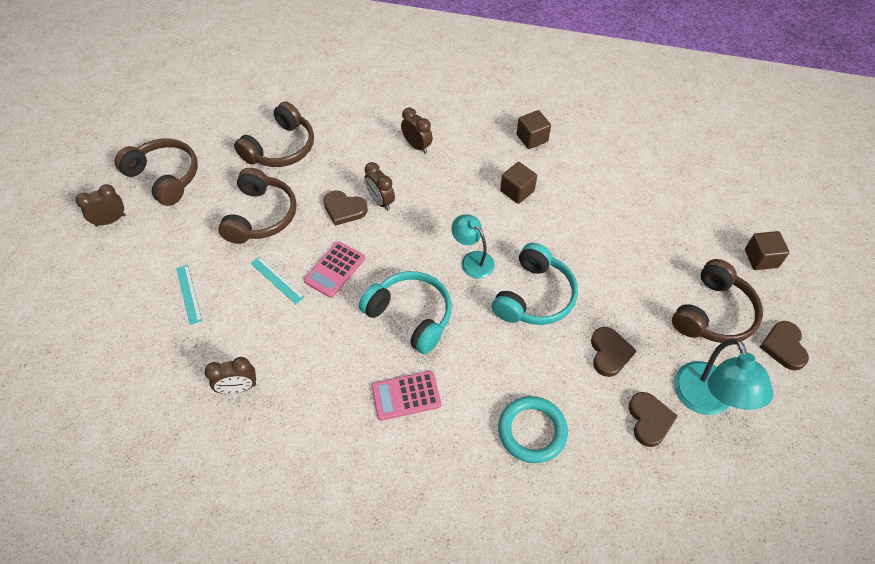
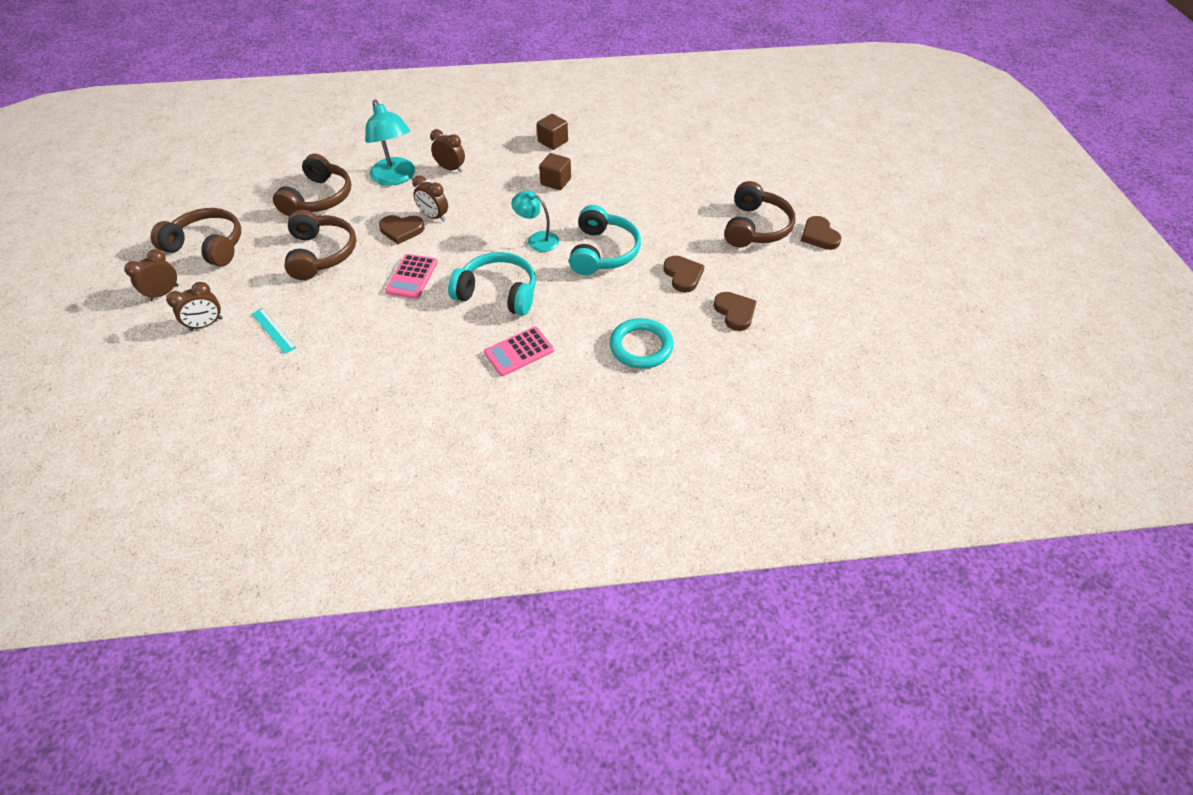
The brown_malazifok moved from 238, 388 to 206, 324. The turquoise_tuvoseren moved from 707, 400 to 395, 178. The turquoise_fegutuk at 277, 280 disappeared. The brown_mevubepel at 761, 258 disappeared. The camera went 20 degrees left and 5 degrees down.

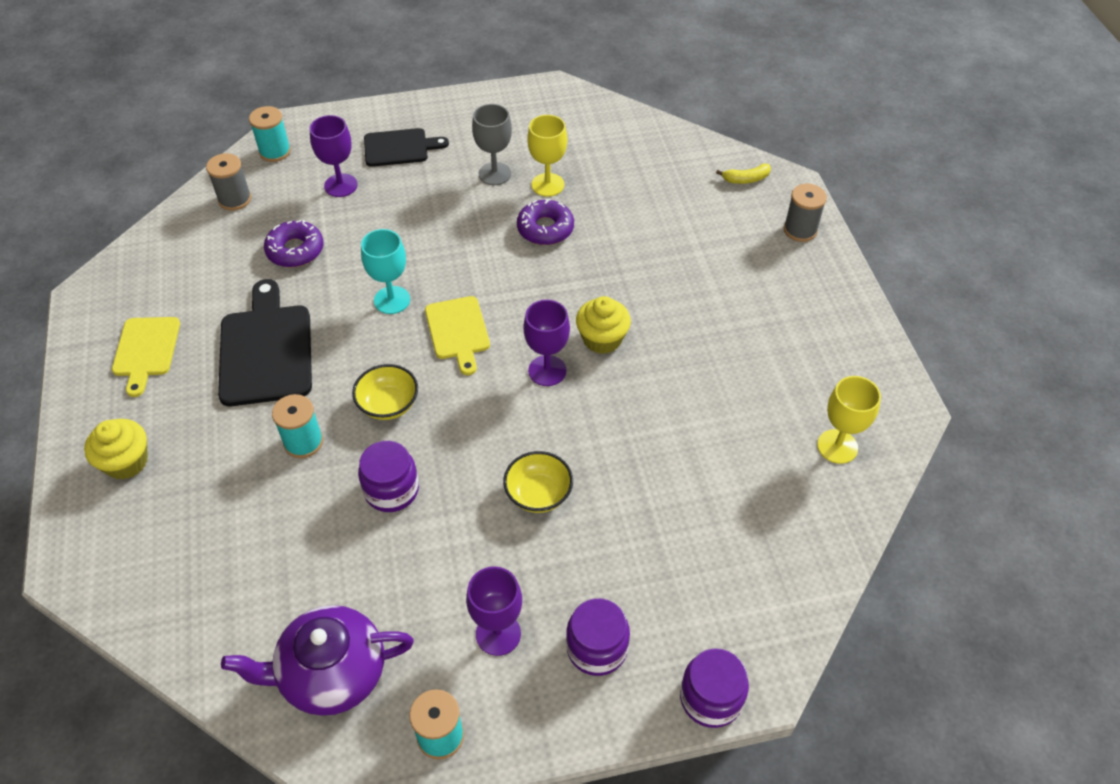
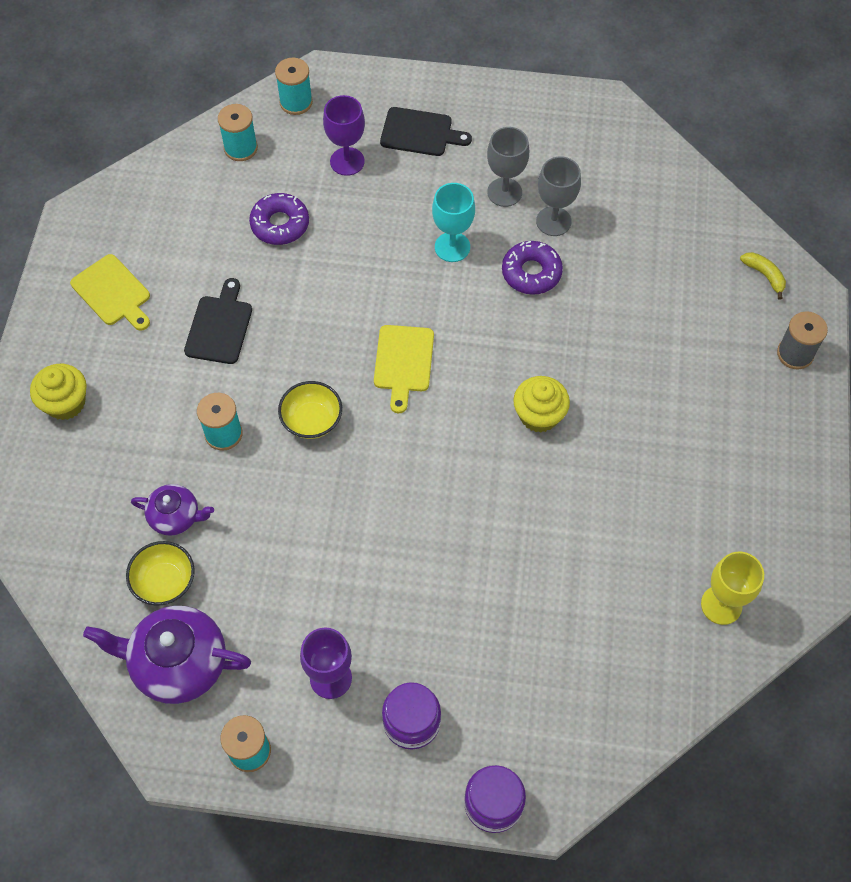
The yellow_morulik at 146, 350 turned 60 degrees counterclockwise. The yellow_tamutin moved from 538, 494 to 164, 582. The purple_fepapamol at 176, 516 appeared. The black_morulik at 266, 350 changed to 0.63 times the size. The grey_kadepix at 235, 199 became the turquoise_kadepix at 241, 148. The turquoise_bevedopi moved from 392, 300 to 452, 247. The yellow_bevedopi at 547, 185 became the grey_bevedopi at 553, 221. The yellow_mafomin at 746, 179 turned 135 degrees counterclockwise. The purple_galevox at 391, 490 disappeared. The purple_bevedopi at 547, 370 disappeared. The camera went 20 degrees right and 10 degrees up.

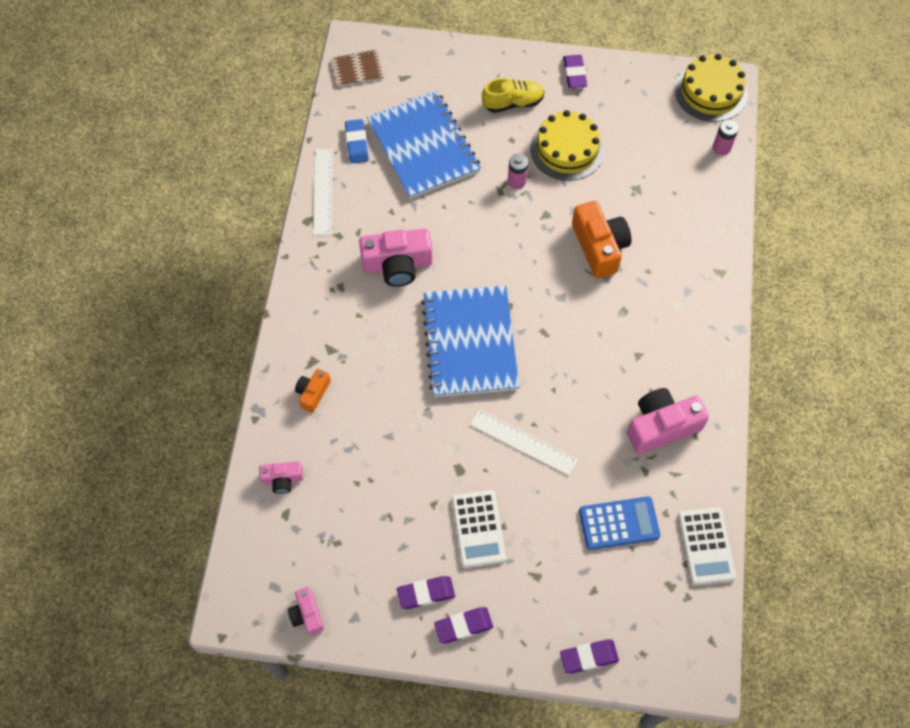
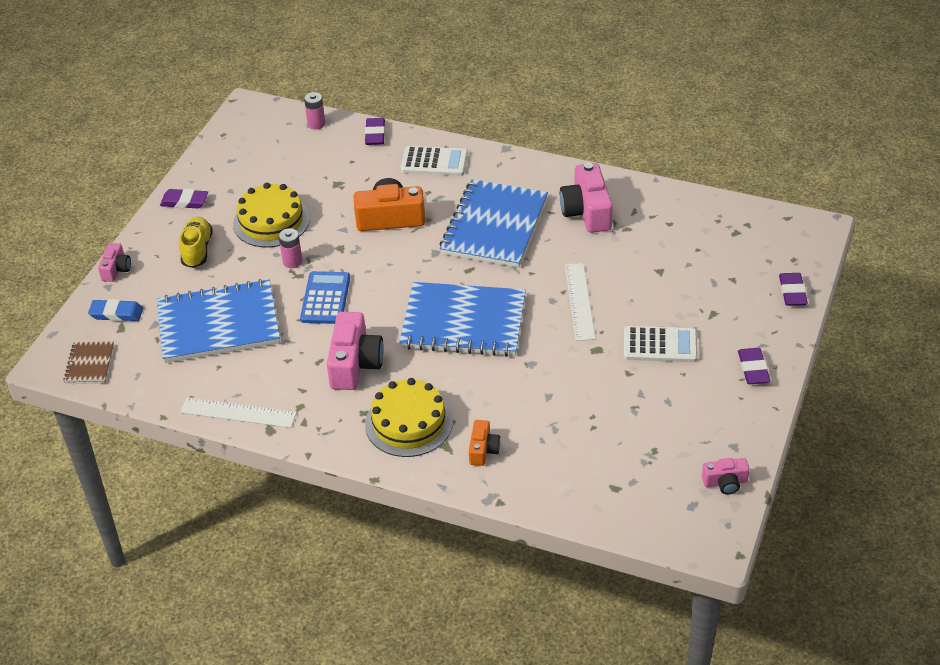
The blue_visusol moved from 357, 143 to 116, 313. The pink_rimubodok moved from 282, 479 to 116, 269. The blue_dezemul moved from 619, 523 to 325, 298. The purple_visusol moved from 426, 593 to 375, 134. The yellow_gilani moved from 711, 92 to 409, 423. The white_dezemul moved from 706, 546 to 434, 162. The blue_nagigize at 494, 226 appeared. The orange_rimubodok at 313, 393 turned 120 degrees counterclockwise. The white_fegutuk at 523, 442 turned 45 degrees counterclockwise. The camera went 75 degrees left and 20 degrees down.

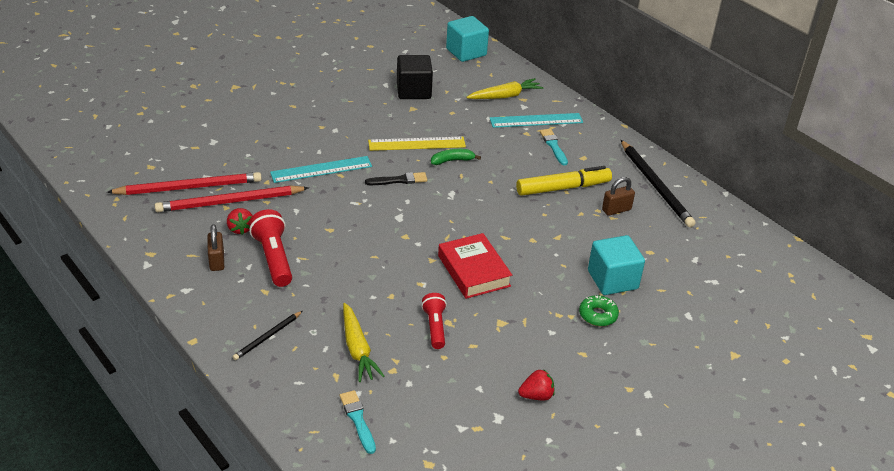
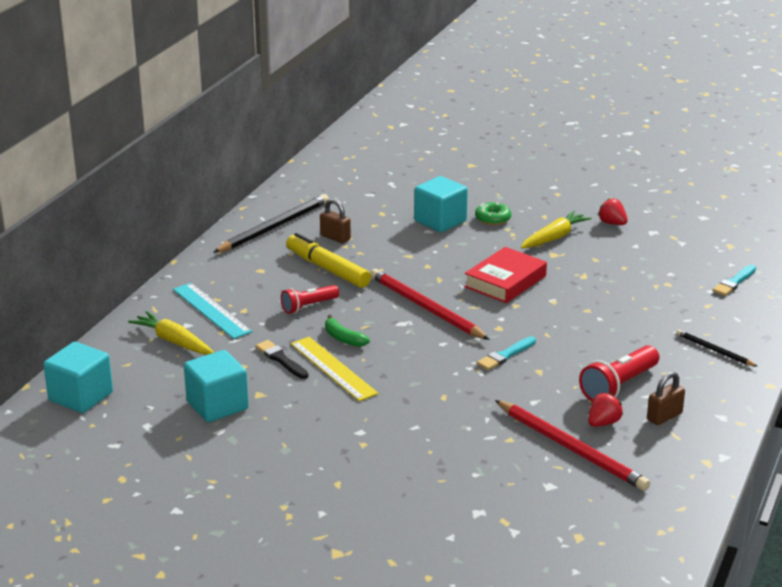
The black_mevubepel at 413, 91 became the turquoise_mevubepel at 217, 405. The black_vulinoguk moved from 399, 180 to 281, 359. The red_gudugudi moved from 435, 327 to 308, 306. The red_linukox moved from 189, 187 to 425, 308. The turquoise_vulinoguk moved from 553, 146 to 505, 355. The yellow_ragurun moved from 357, 349 to 554, 237. The black_linukox at 267, 337 turned 150 degrees counterclockwise. The turquoise_fegutuk at 321, 169 disappeared. The camera went 115 degrees left and 10 degrees down.

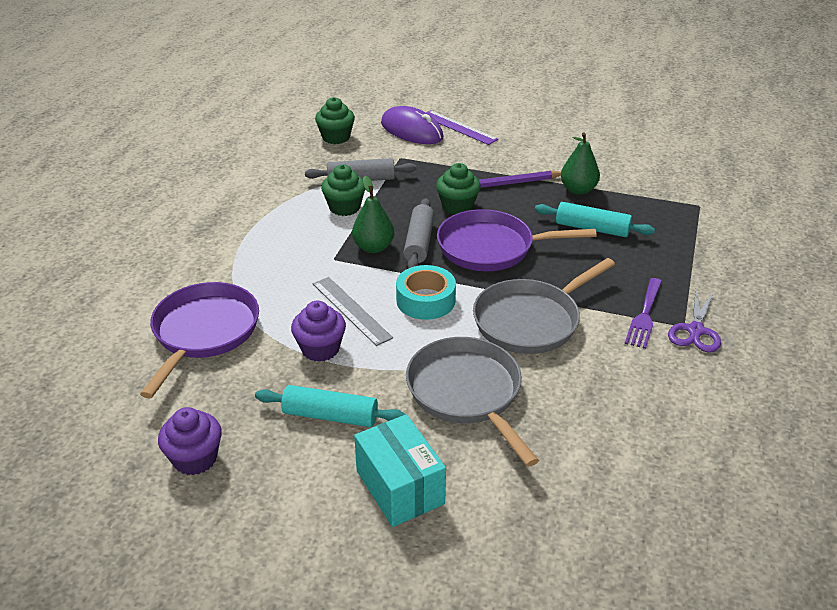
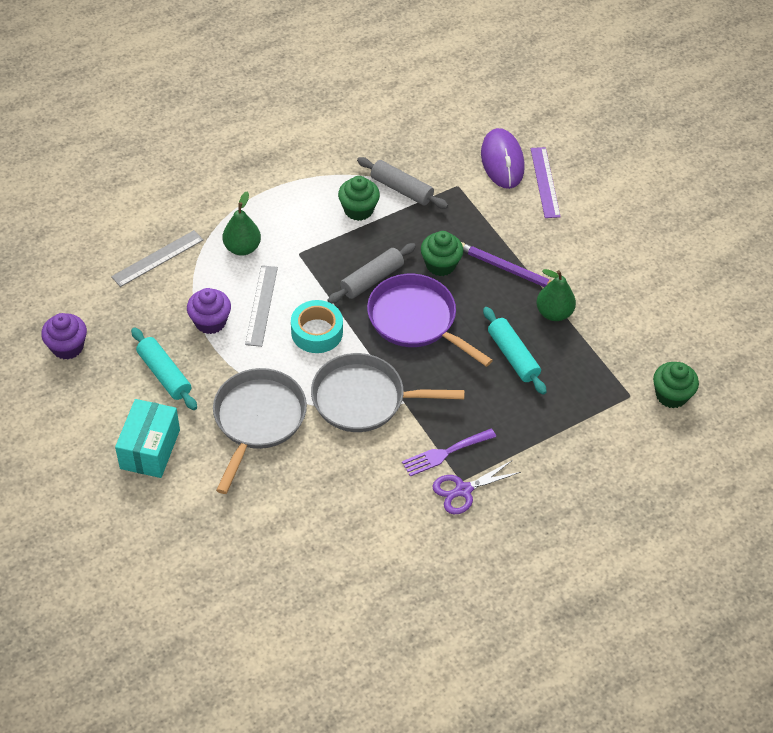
The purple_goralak at 204, 332 was replaced by the grey_fegutuk at 157, 258. The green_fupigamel moved from 373, 247 to 242, 248. The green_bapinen moved from 336, 137 to 671, 395. The camera went 40 degrees right and 15 degrees up.

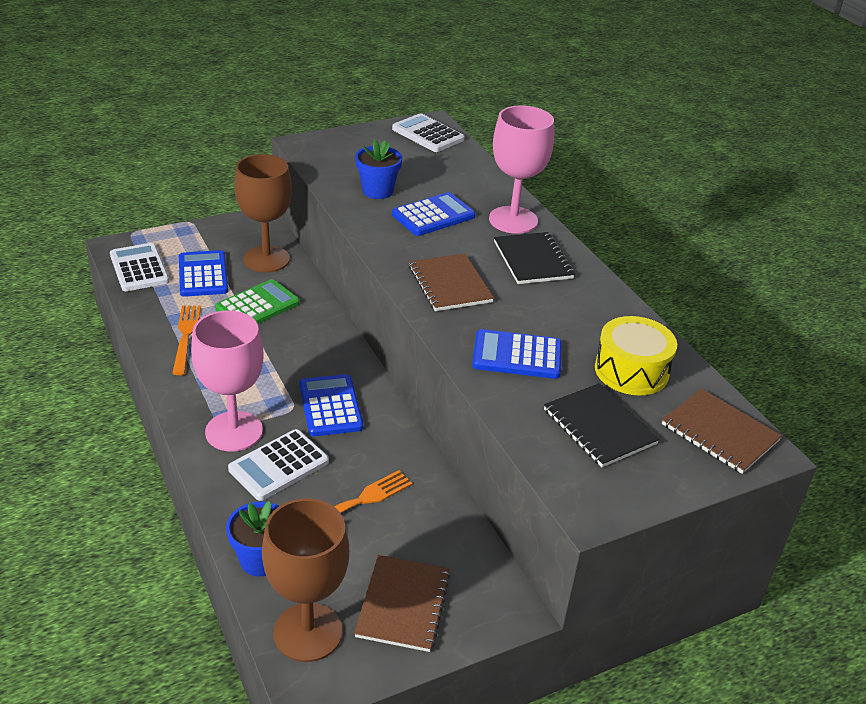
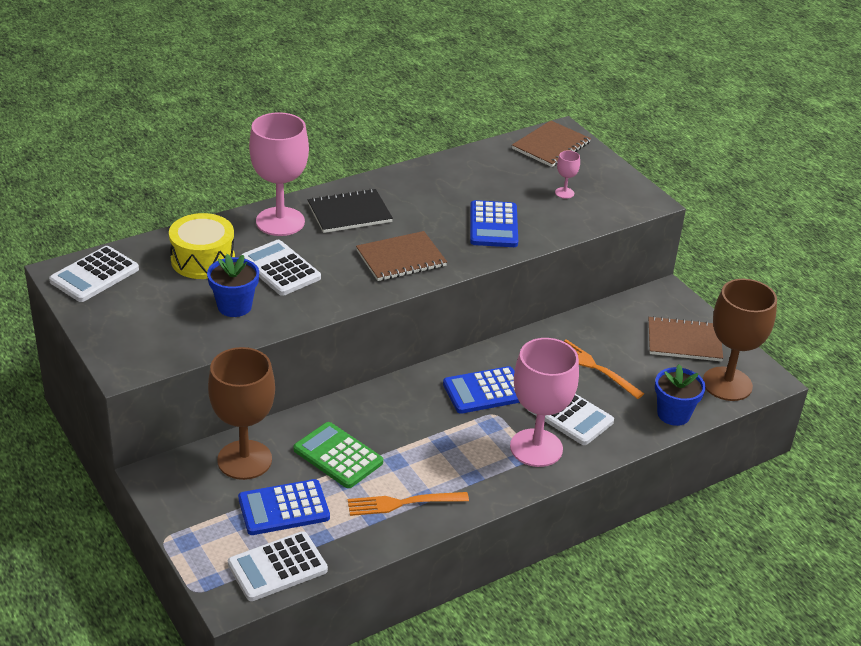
The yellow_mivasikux moved from 631, 371 to 203, 260. The blue_dezemul at 433, 215 became the white_dezemul at 280, 269. The black_nagigize at 599, 427 was replaced by the pink_bevedopi at 564, 193. The camera went 95 degrees left and 0 degrees up.

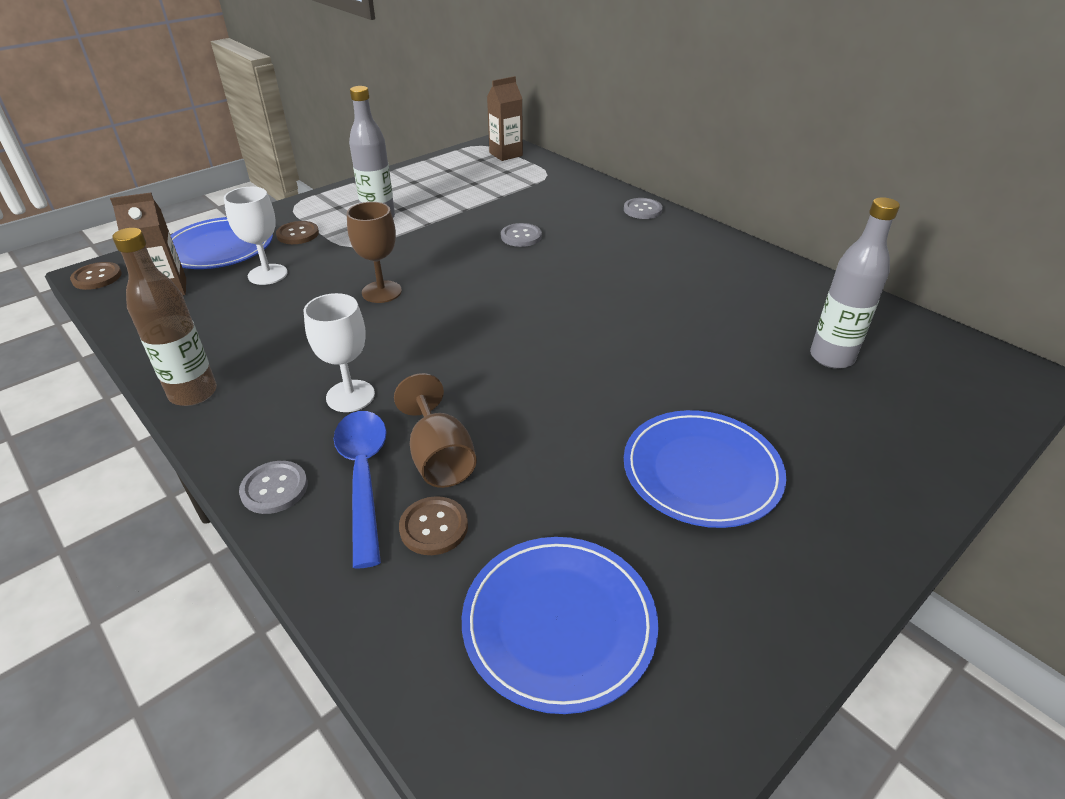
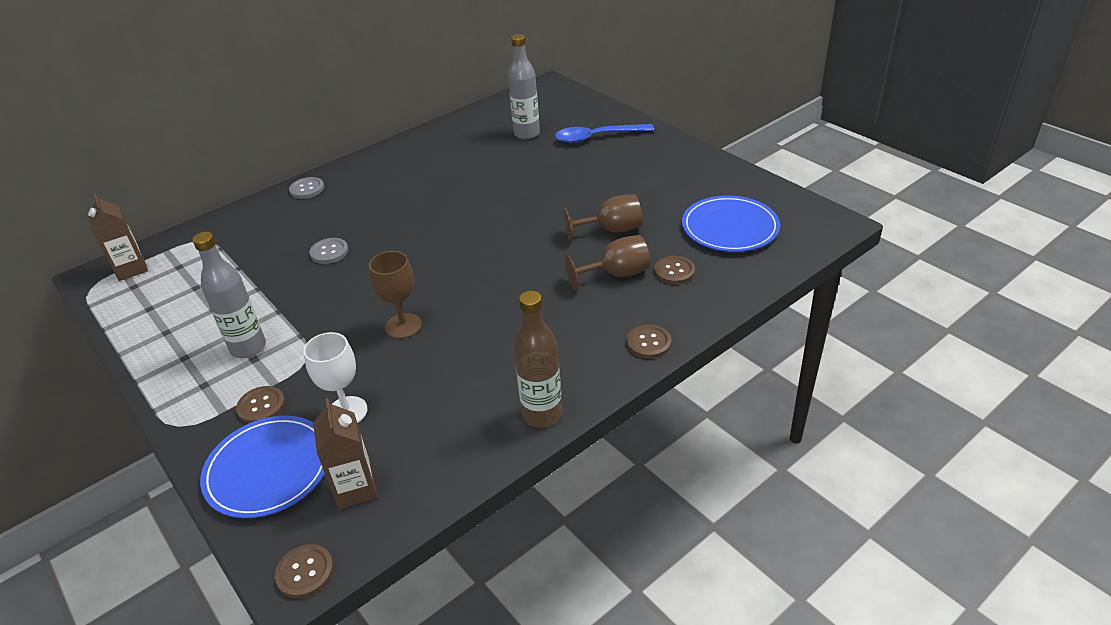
The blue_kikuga moved from 363, 477 to 597, 137. The brown_bevedopi at 611, 230 appeared. The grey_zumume at 274, 488 became the brown_zumume at 648, 343. The white_bevedopi at 350, 396 disappeared. The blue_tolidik at 701, 471 disappeared. The camera went 85 degrees left and 0 degrees up.

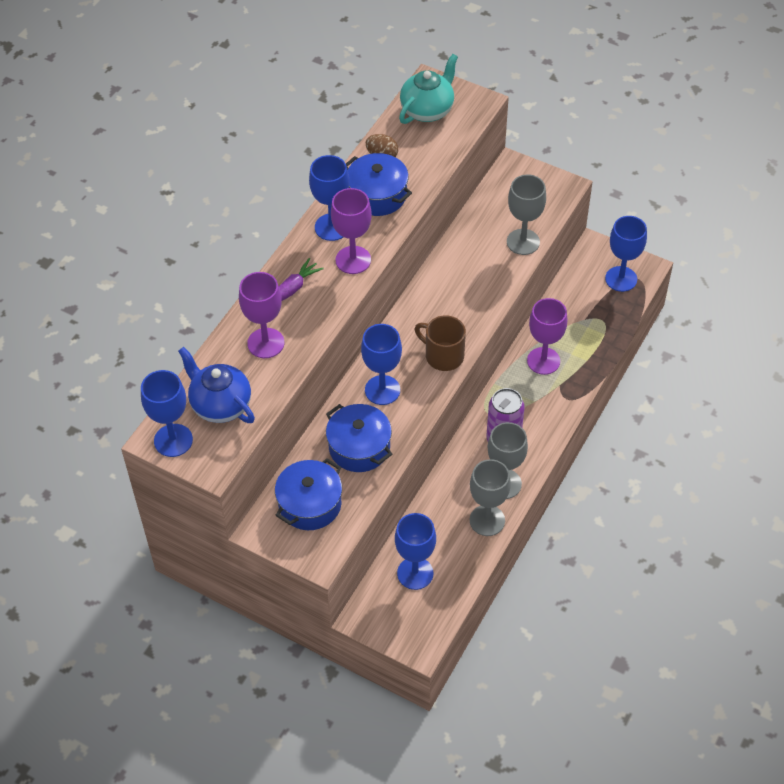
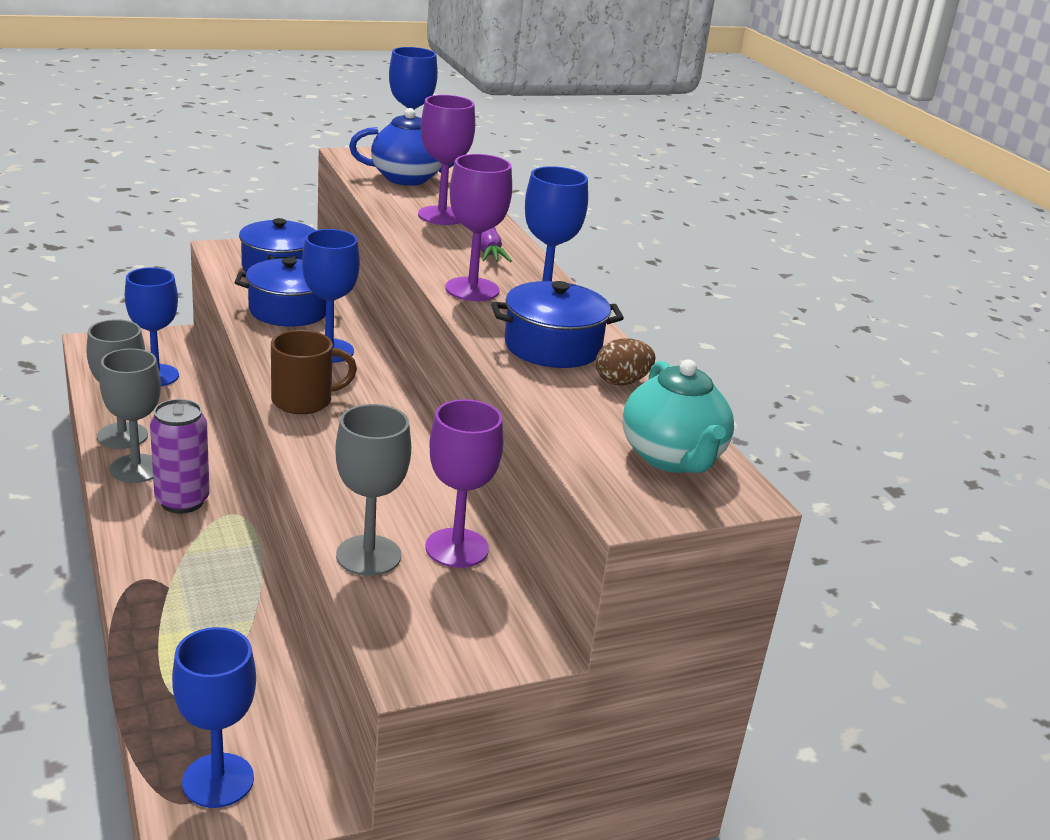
The purple_bevedopi moved from 543, 361 to 457, 548. The camera went 125 degrees right and 25 degrees down.

